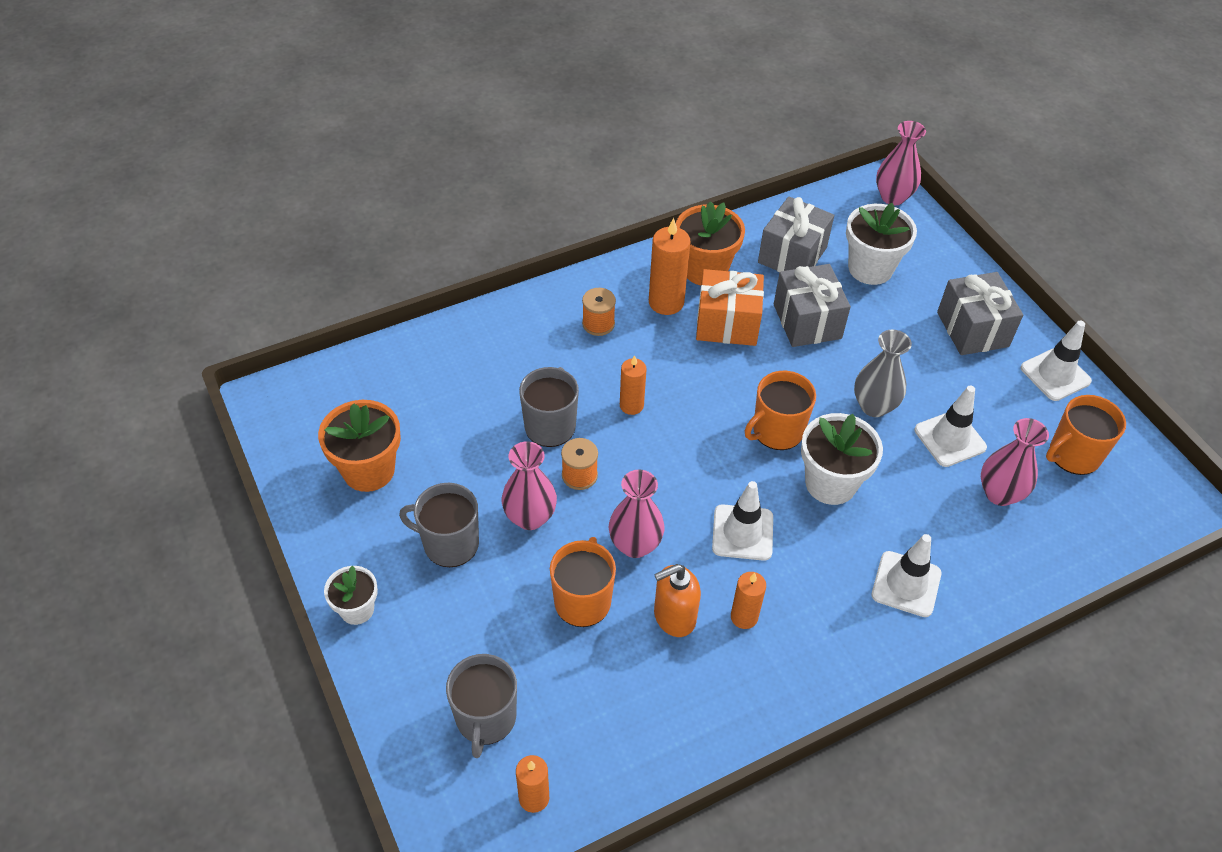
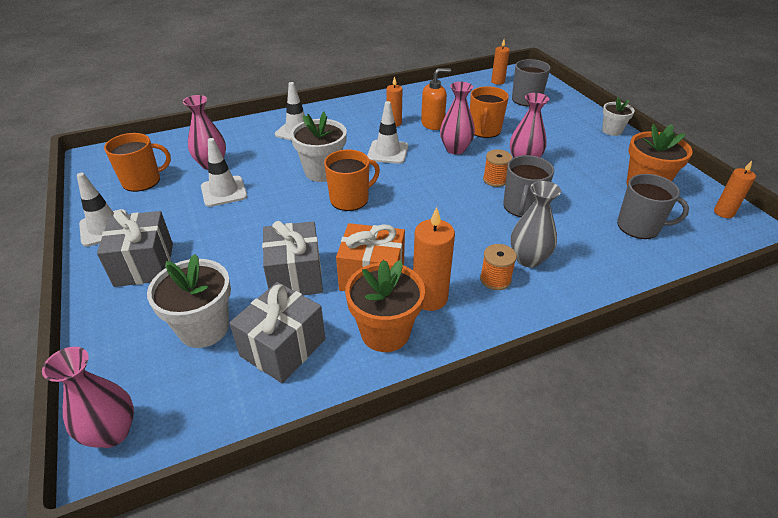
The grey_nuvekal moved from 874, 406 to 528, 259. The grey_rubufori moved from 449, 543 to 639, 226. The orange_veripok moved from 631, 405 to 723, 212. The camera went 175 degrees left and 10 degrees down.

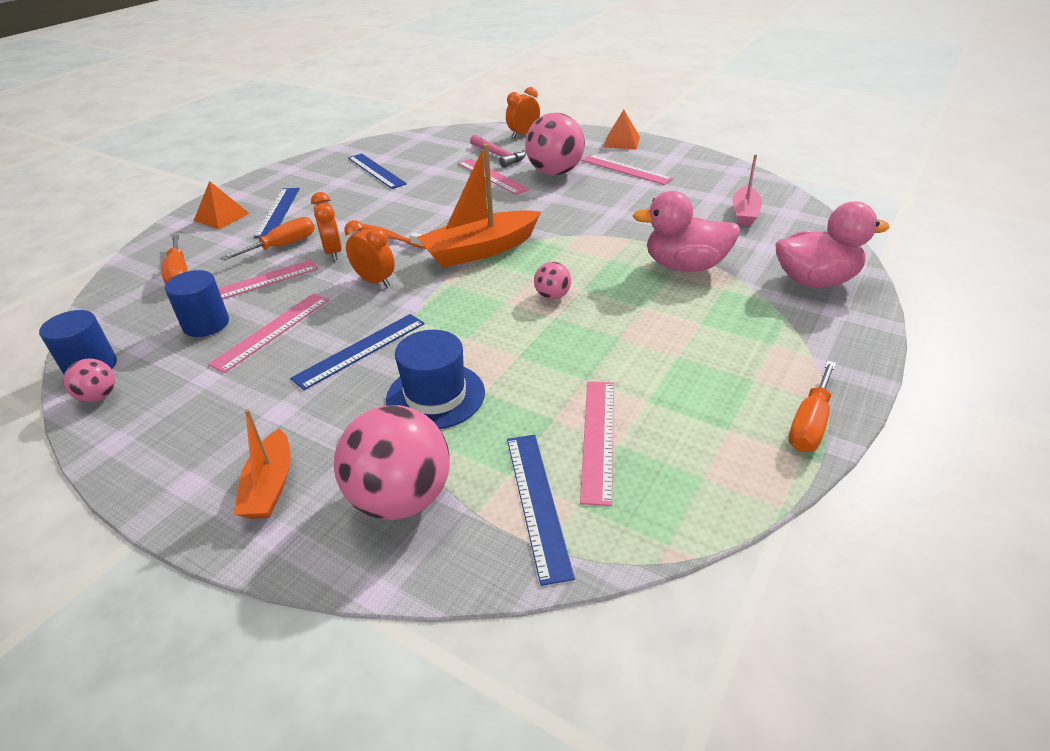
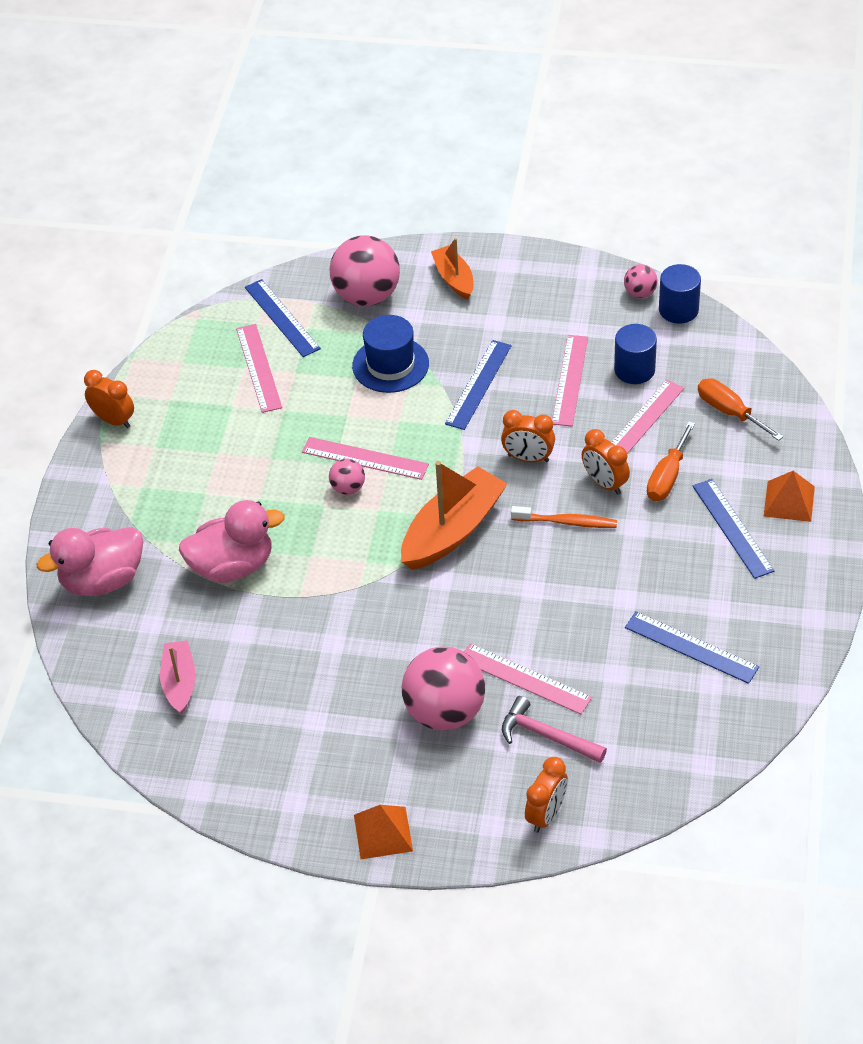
The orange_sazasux at 809, 424 was replaced by the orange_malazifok at 114, 420. The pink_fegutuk moved from 625, 169 to 365, 458. The camera went 160 degrees right and 10 degrees up.

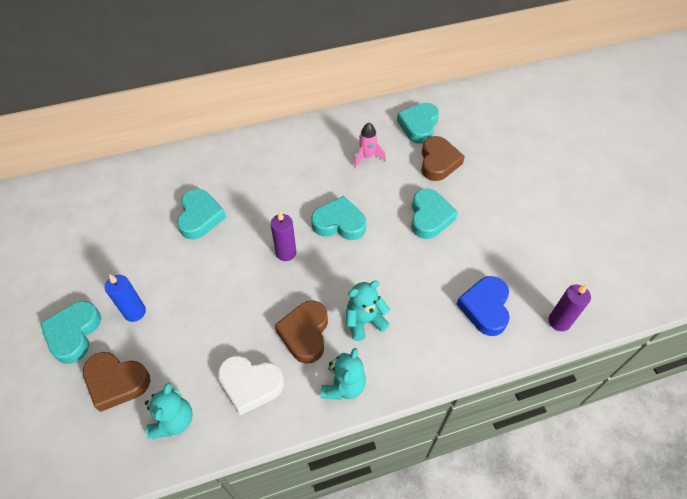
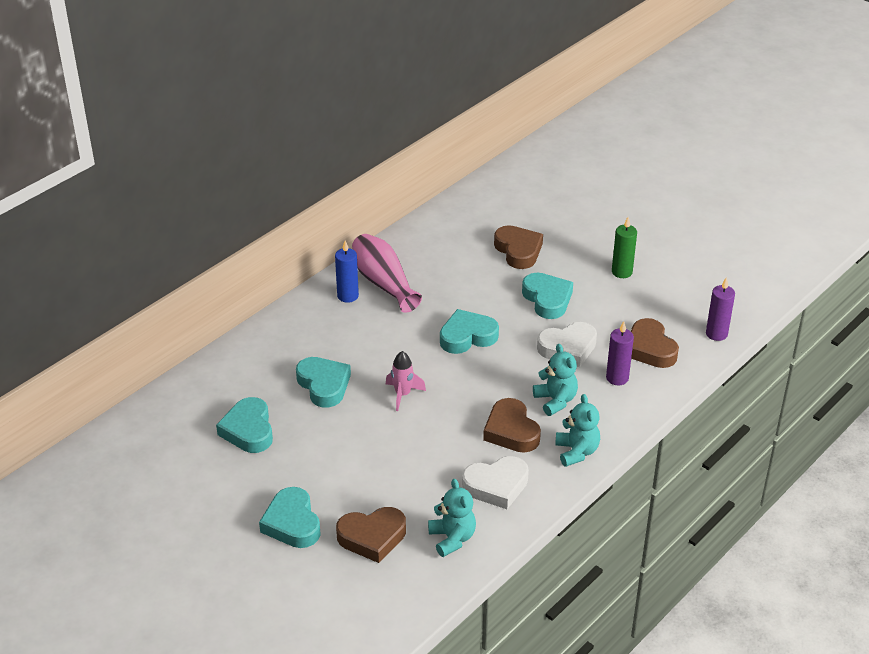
The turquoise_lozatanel moved from 418, 126 to 248, 430. The blue_veripok moved from 135, 312 to 348, 296. The pink_nuvekal at 384, 283 appeared. The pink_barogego moved from 367, 157 to 403, 394. The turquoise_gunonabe at 364, 321 turned 120 degrees clockwise. The white_lozatanel at 568, 348 appeared. The purple_veripok moved from 286, 253 to 617, 378. The green_veripok at 622, 272 appeared. The blue_lozatanel at 485, 308 became the brown_lozatanel at 650, 349. The camera went 30 degrees left and 15 degrees down.

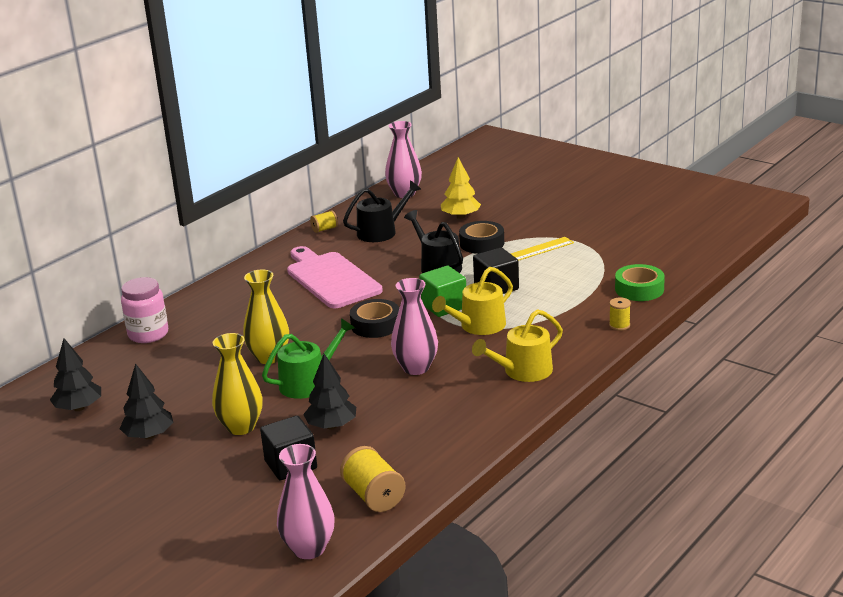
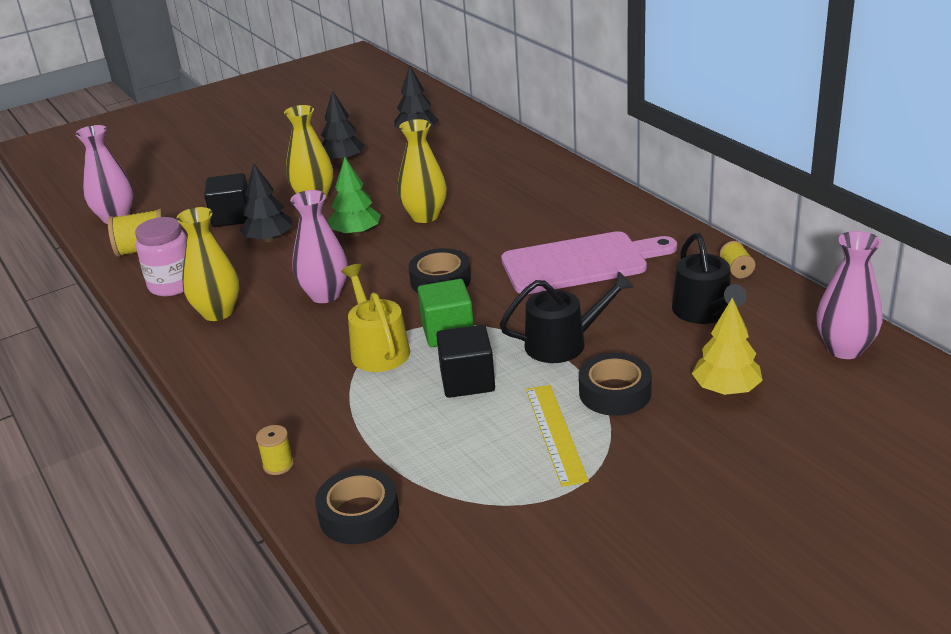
The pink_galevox moved from 148, 334 to 172, 285. The yellow_nuvekal at 218, 312 appeared. The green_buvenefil at 639, 289 became the black_buvenefil at 359, 515. The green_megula at 308, 382 was replaced by the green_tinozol at 356, 233. The yellow_megula at 523, 371 disappeared. The camera went 110 degrees right and 5 degrees up.

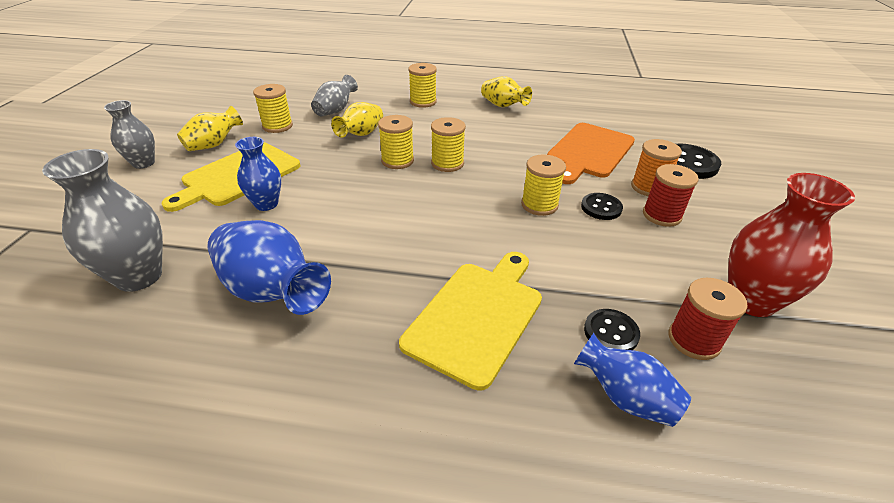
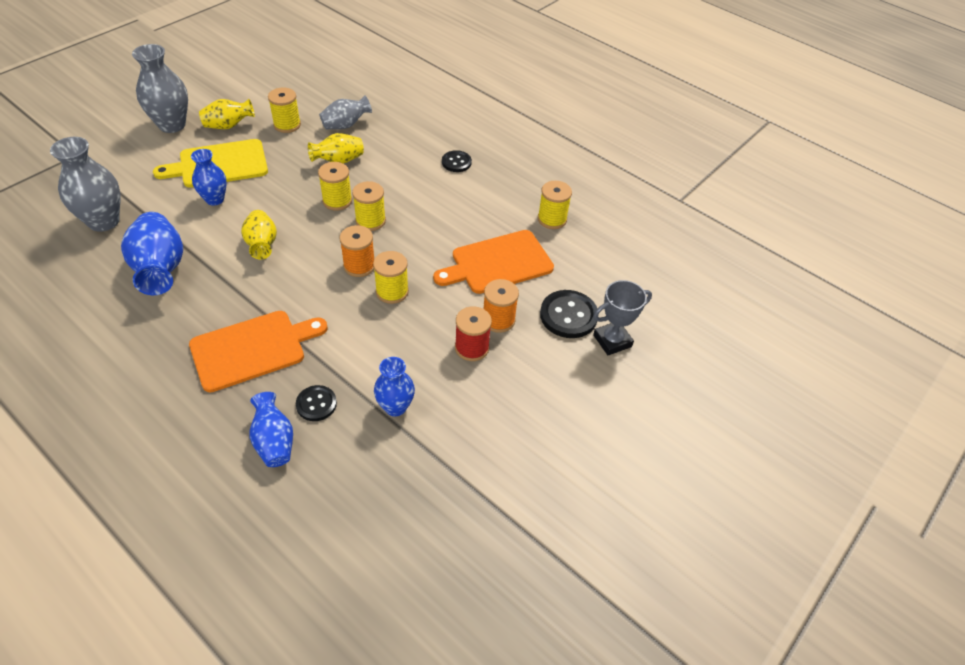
The grey_nuvekal at 143, 163 changed to 1.59 times the size. The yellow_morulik at 477, 316 became the orange_morulik at 252, 349. The yellow_nuvekal moved from 503, 106 to 262, 245. The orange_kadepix at 359, 266 appeared. The blue_nuvekal at 395, 407 appeared. The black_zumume moved from 601, 208 to 456, 162. The yellow_kadepix moved from 423, 102 to 552, 219. The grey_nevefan at 612, 341 appeared. The red_kadepix at 694, 340 disappeared. The red_nuvekal at 751, 300 disappeared. The camera went 30 degrees right and 10 degrees up.

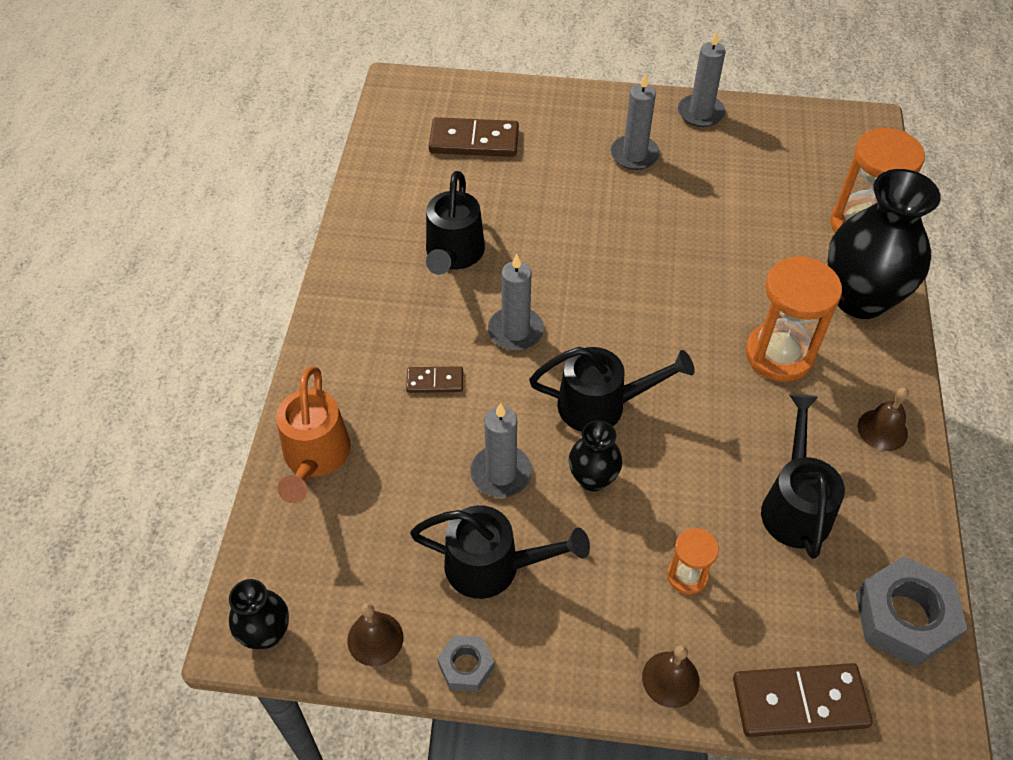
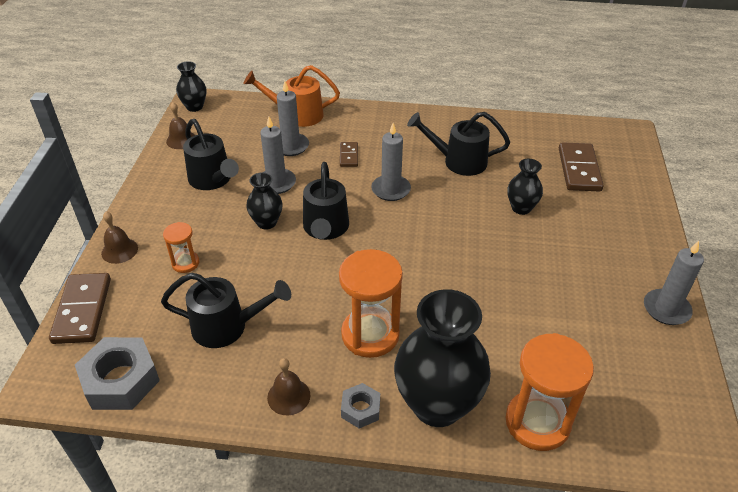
The black_megula at 494, 567 turned 45 degrees counterclockwise. The grey_veripok moved from 634, 155 to 291, 146. The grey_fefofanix moved from 466, 666 to 360, 409. The black_nuvekal at 521, 208 appeared. The camera went 90 degrees right and 10 degrees down.

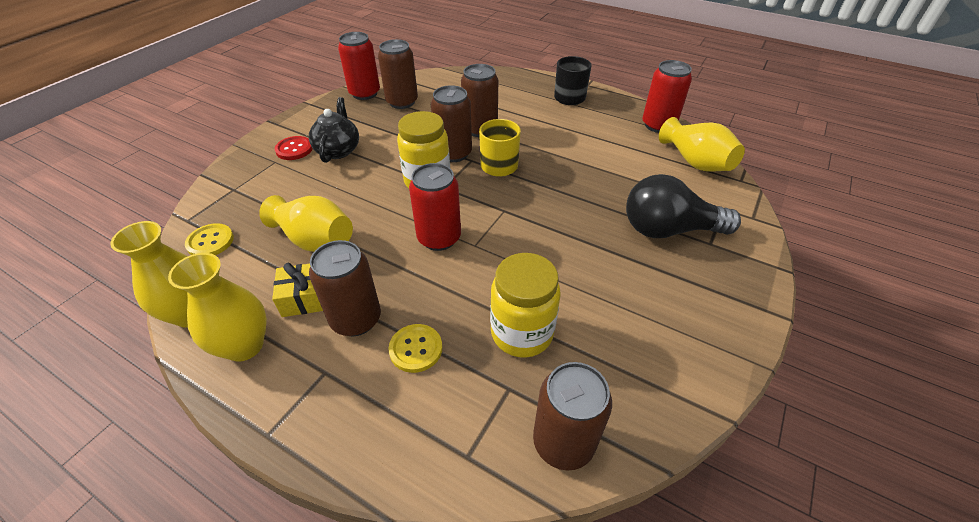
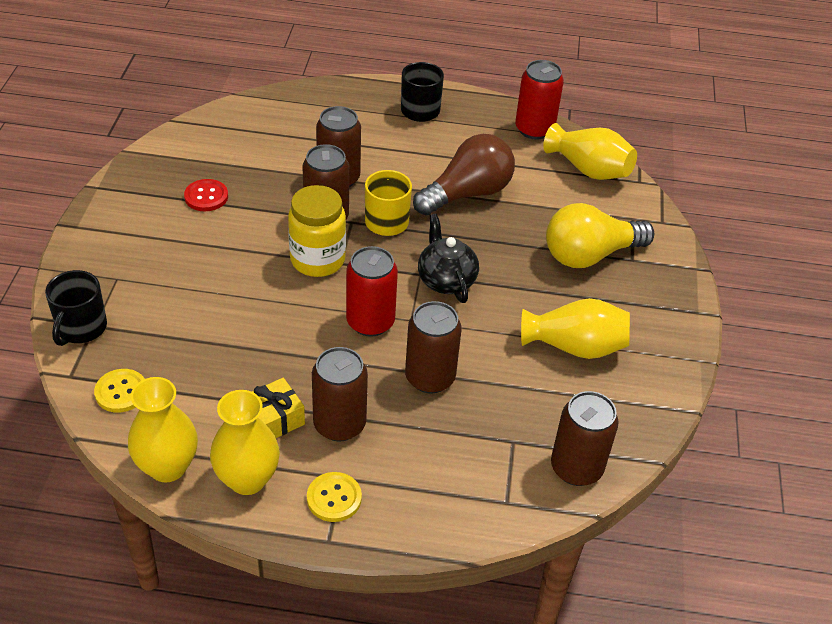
The black_rubufori at 81, 328 appeared. The red_zumume moved from 294, 149 to 206, 197. The yellow_zumume moved from 416, 349 to 334, 498. The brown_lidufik moved from 402, 102 to 430, 377. The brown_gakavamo at 467, 193 appeared. The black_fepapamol moved from 338, 150 to 446, 280. The yellow_nuvekal moved from 315, 240 to 575, 346. The black_gakavamo at 668, 230 became the yellow_gakavamo at 589, 255. The red_lidufik at 364, 93 disappeared. The yellow_galevox at 522, 333 disappeared. The camera went 25 degrees left and 0 degrees up.

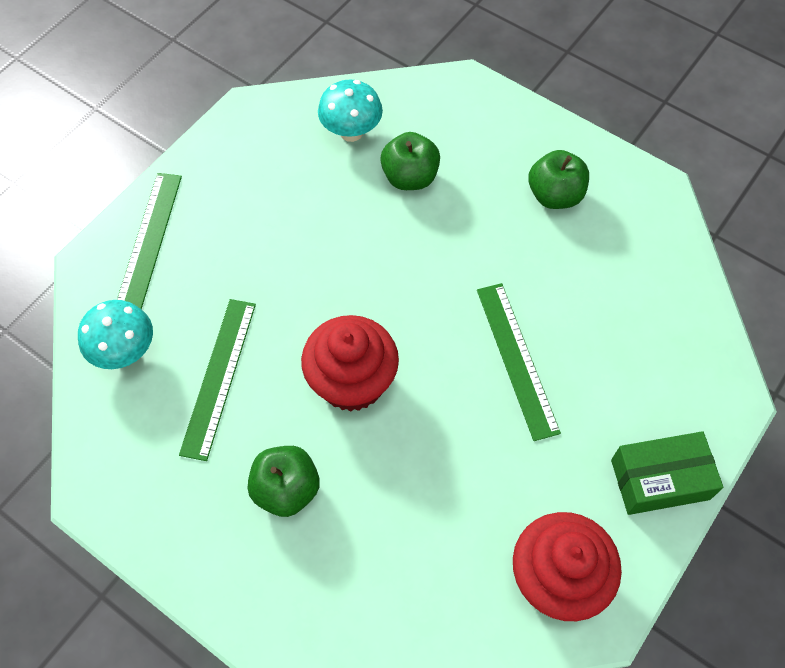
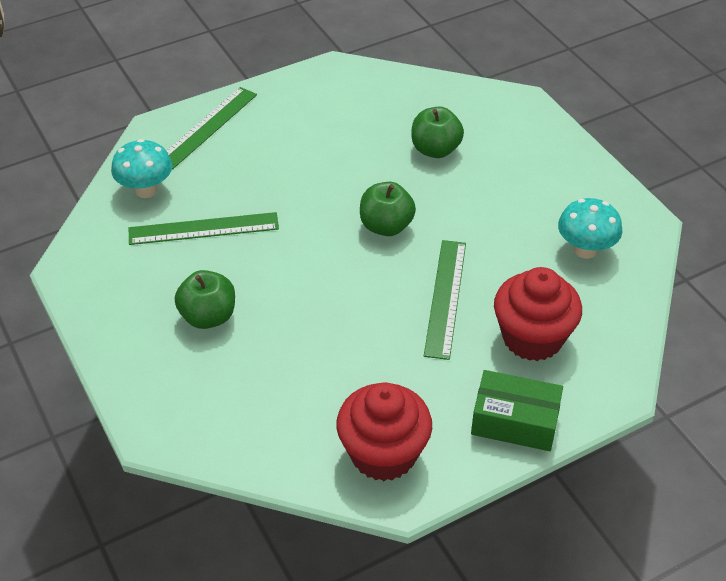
The green_fegutuk at 218, 377 turned 45 degrees clockwise. The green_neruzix moved from 554, 195 to 386, 226. The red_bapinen moved from 352, 381 to 532, 338. The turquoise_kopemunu moved from 351, 132 to 585, 250. The camera went 25 degrees right and 15 degrees down.

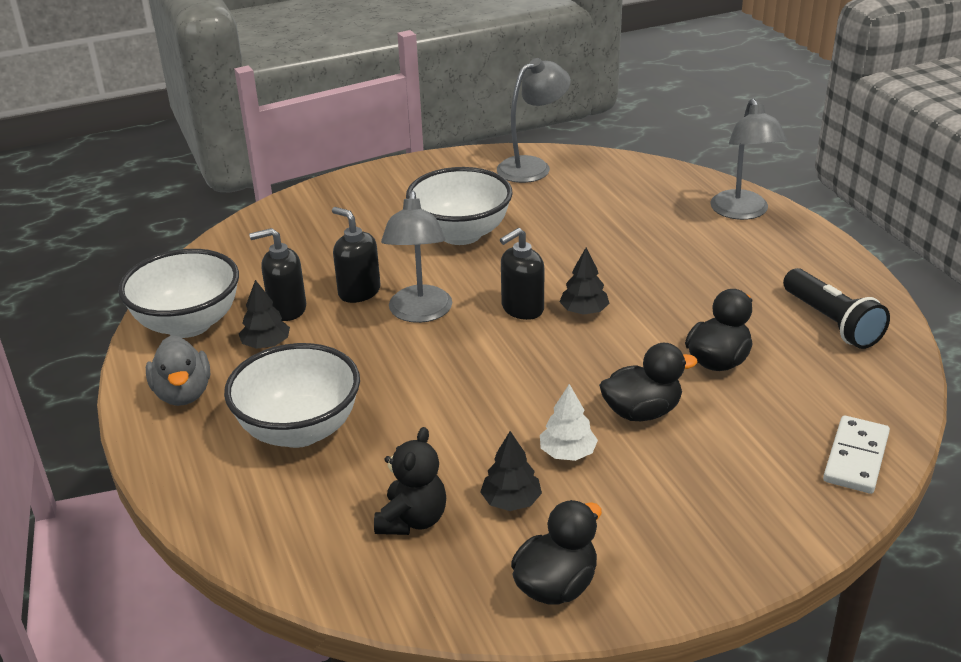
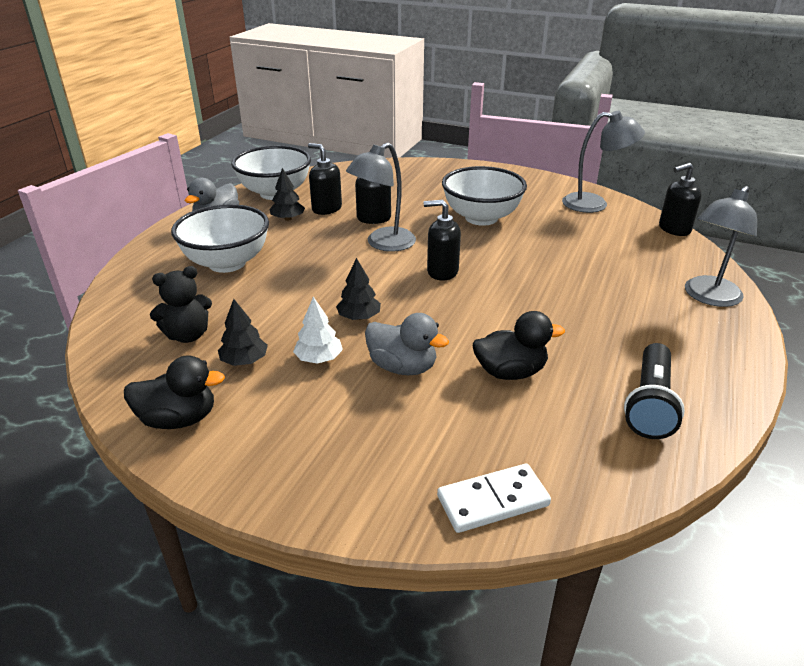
The black_tinozol moved from 584, 311 to 359, 317. The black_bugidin at 642, 412 became the grey_bugidin at 402, 367. The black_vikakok at 674, 229 appeared. The camera went 45 degrees right and 0 degrees up.

